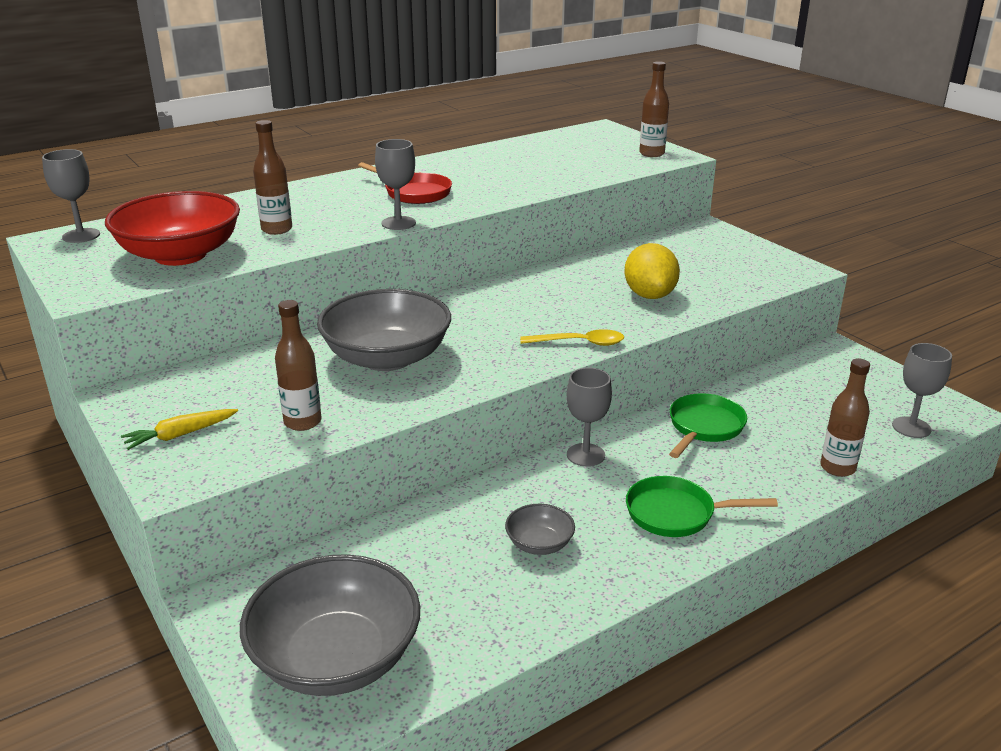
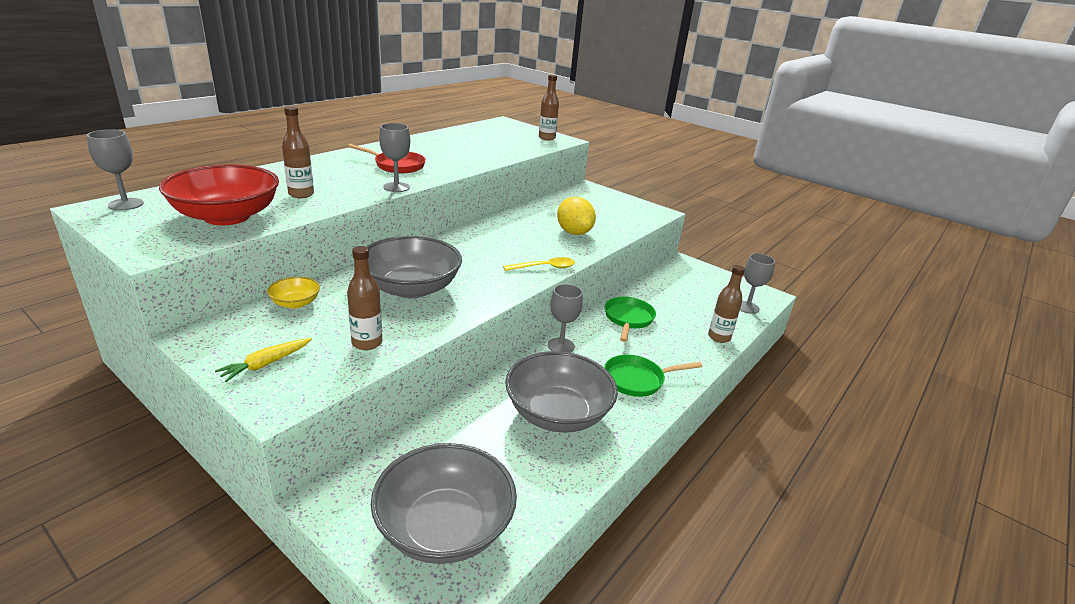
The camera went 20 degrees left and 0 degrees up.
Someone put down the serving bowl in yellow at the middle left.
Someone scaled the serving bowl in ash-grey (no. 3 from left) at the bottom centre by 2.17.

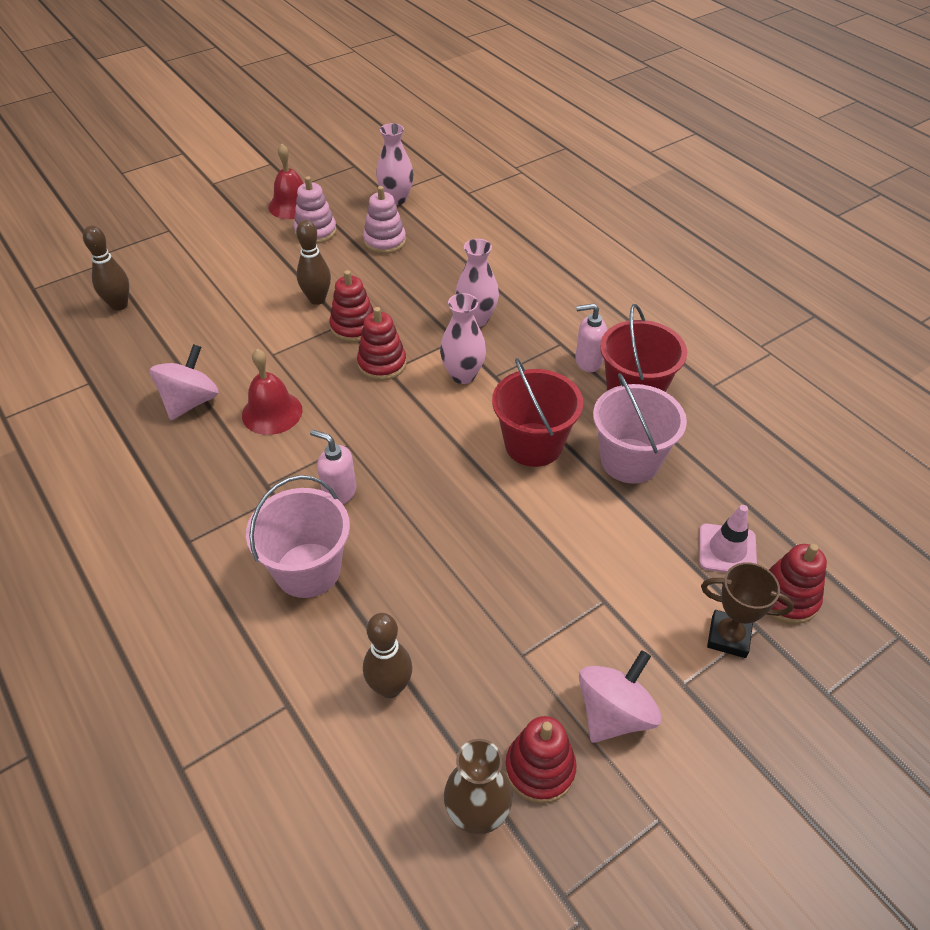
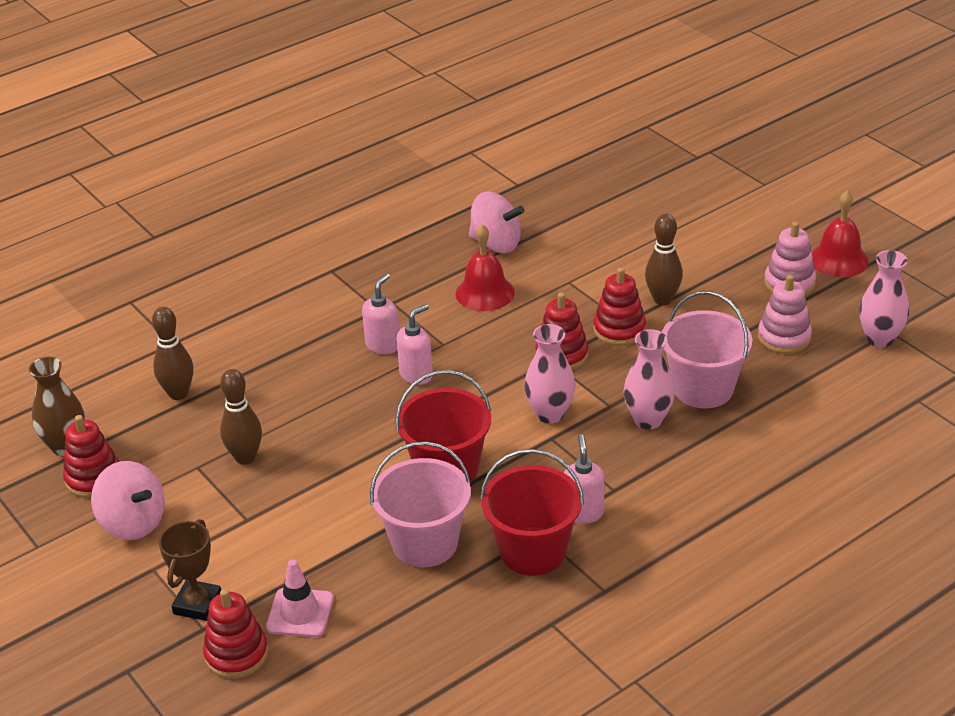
The camera went 90 degrees right and 10 degrees down.
Someone carried the skittle in dark brown (no. 1 from left in the first image) from the top left to the middle left.
Someone put down the soap dispenser in rose-pink (no. 2 from left) at the centre.
Someone carried the pail in rose-pink (no. 1 from left in the first image) from the middle left to the middle right.

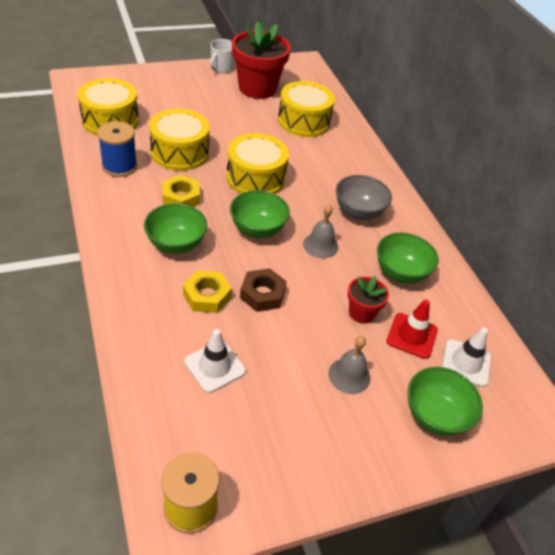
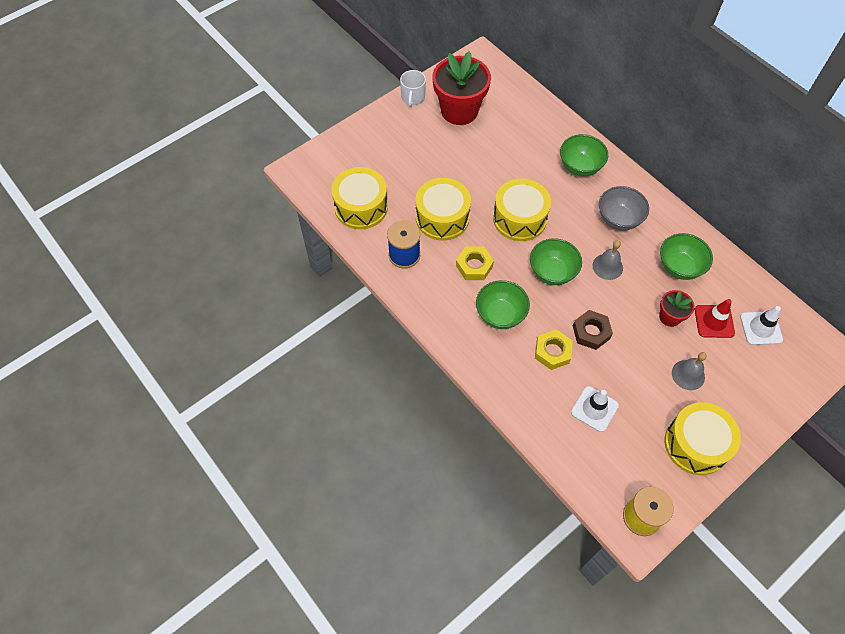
The camera went 15 degrees left and 15 degrees up.
Someone carried the serving bowl in green (no. 4 from left in the first image) from the bottom right to the top right.
Someone carried the toy drum in yellow (no. 4 from left) from the top centre to the bottom right.

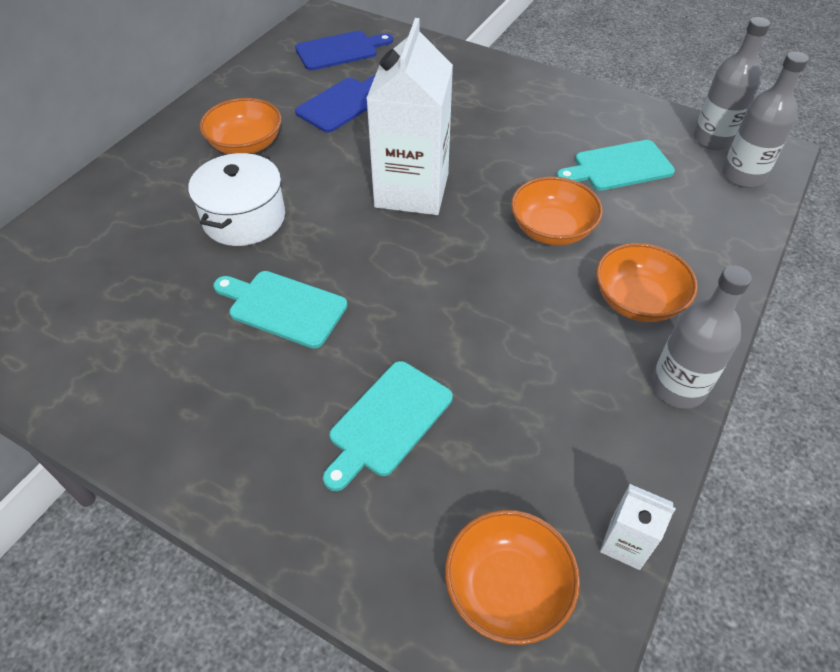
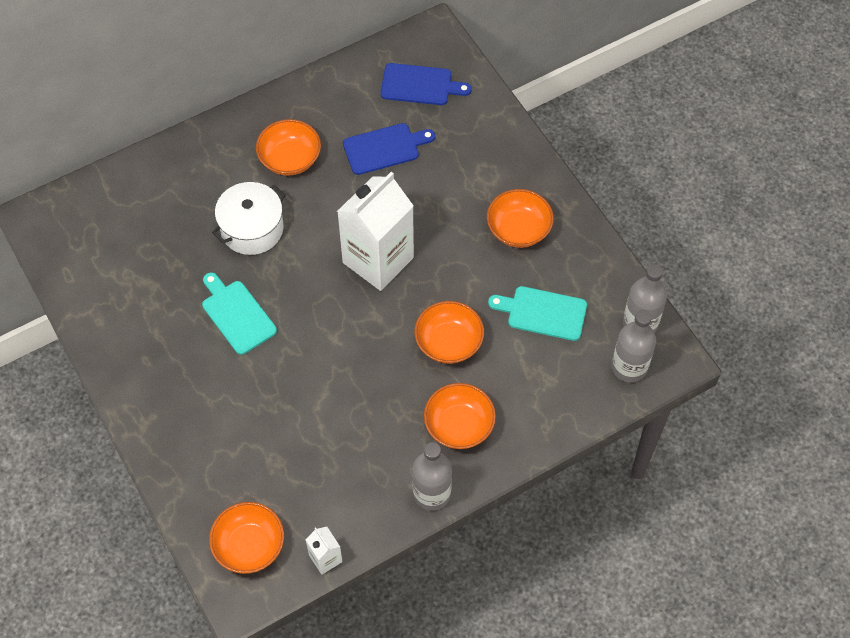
The camera went 30 degrees right and 10 degrees up.
Someone put down the serving bowl in bright orange (no. 5 from left) at the centre.
Someone took away the chopping board in teal (no. 2 from left) at the centre.

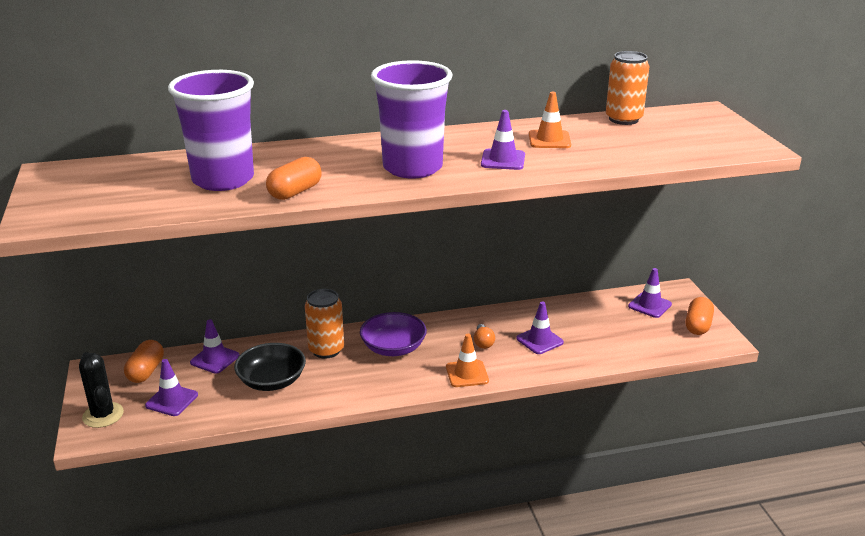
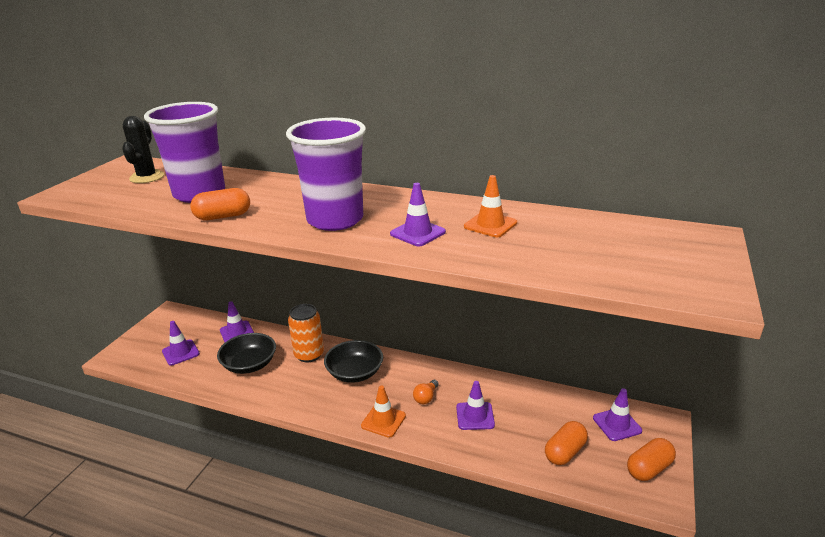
The camera went 35 degrees right and 0 degrees up.
Someone carried the cactus in black from the bottom left to the top left.
Someone repainted the serving bowl in royal purple at the centre, which became the serving bowl in black (no. 2 from left) at the bottom centre.
Someone carried the pill shape in bright orange (no. 1 from left in the first image) from the bottom left to the bottom right.
Someone took away the soda can in bright orange (no. 2 from left) at the top right.

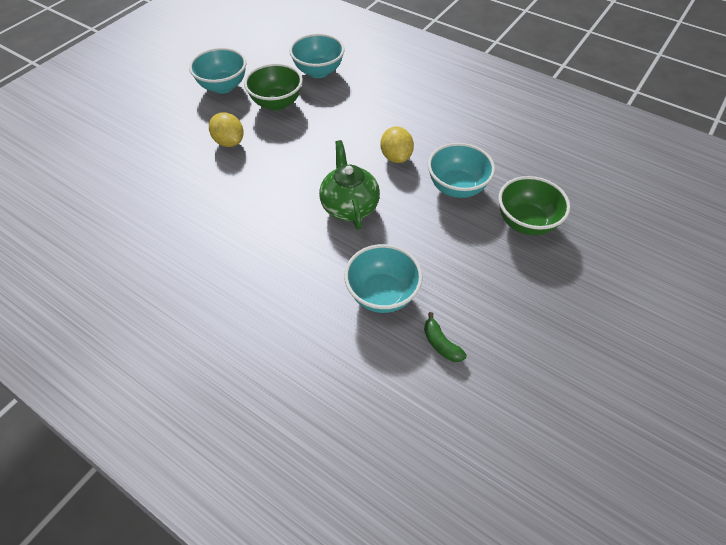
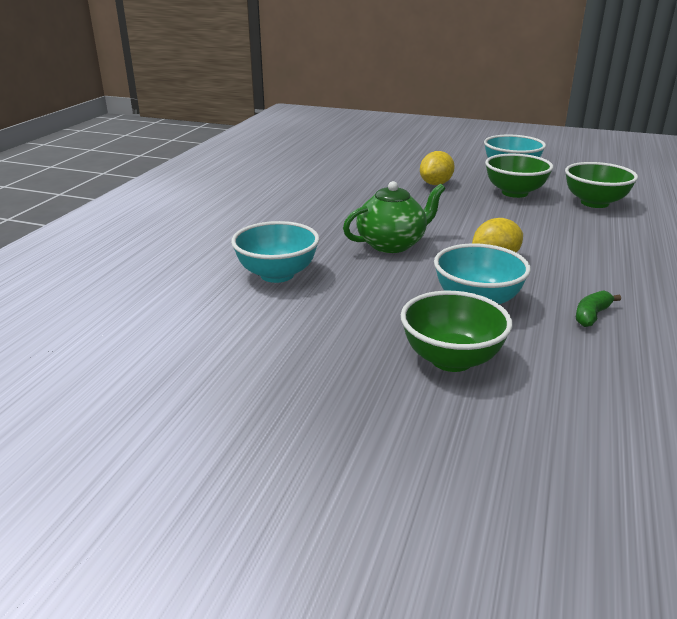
The camera went 75 degrees right and 25 degrees down.
Someone repainted the serving bowl in teal (no. 2 from left) at the top centre, which became the serving bowl in green (no. 3 from left) at the top right.
Someone carried the banana fruit in green from the centre to the middle right.

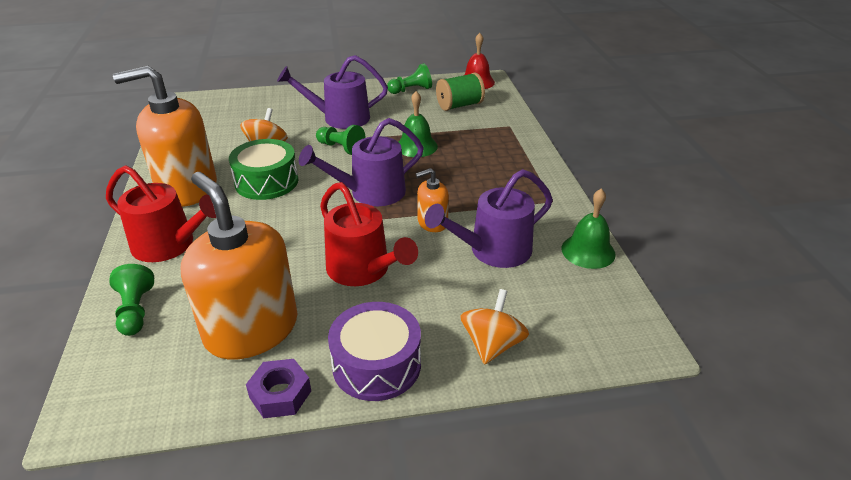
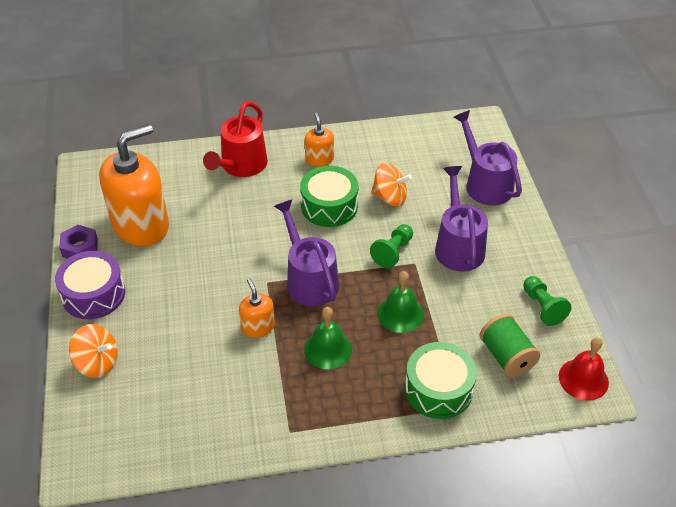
The camera went 90 degrees right and 10 degrees up.
Someone carried the bell in green (no. 2 from left in the first image) from the middle right to the bottom centre.
Someone scaled the soap dispenser in bright orange (no. 1 from left in the first image) at the top left by 0.46.
Someone put down the toy drum in green (no. 2 from left) at the bottom centre.
Someone carried the watering can in royal purple (no. 3 from left) from the centre to the top right.
Someone took away the pawn in green (no. 1 from left) at the middle left.
Someone took away the watering can in crimson (no. 2 from left) at the centre.

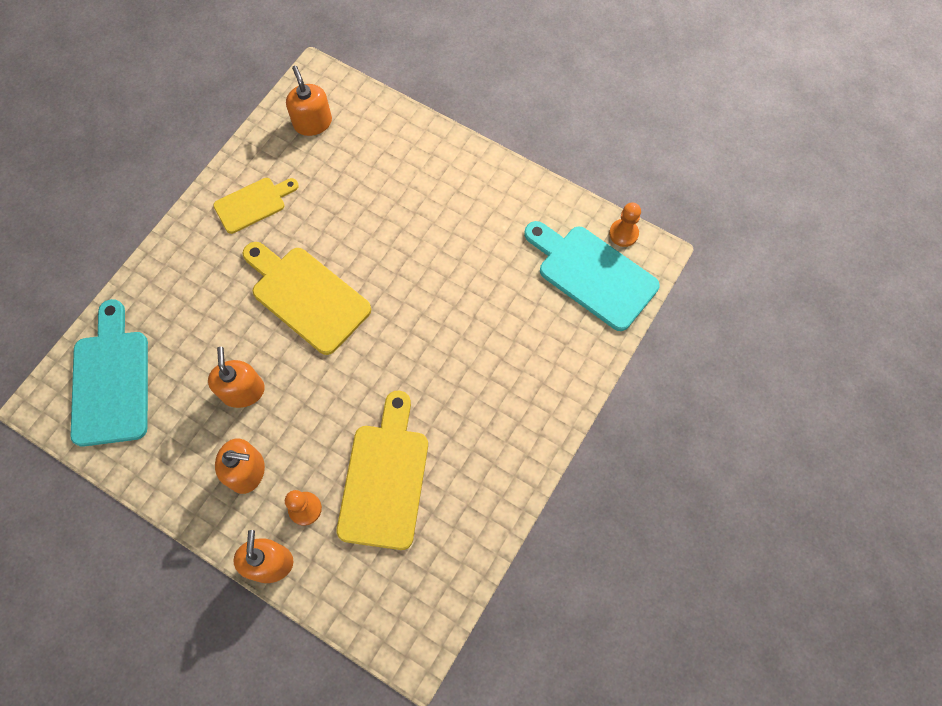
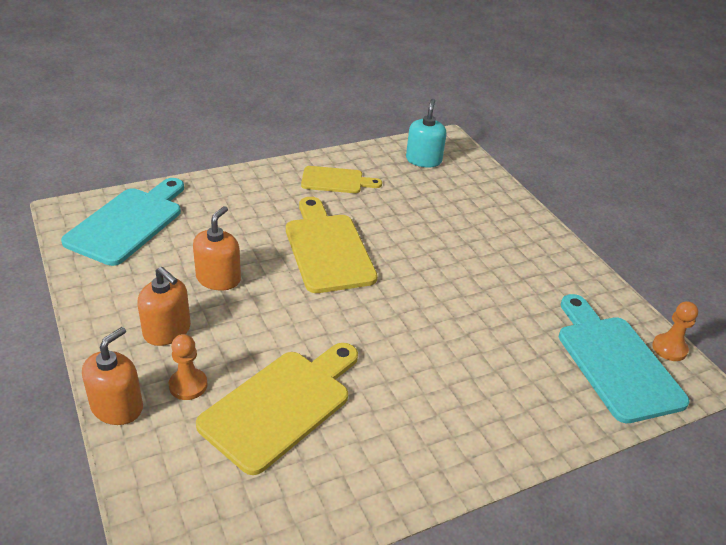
The camera went 30 degrees right and 30 degrees down.
Someone repainted the soap dispenser in bright orange (no. 4 from left) at the top left, which became the soap dispenser in teal at the top centre.

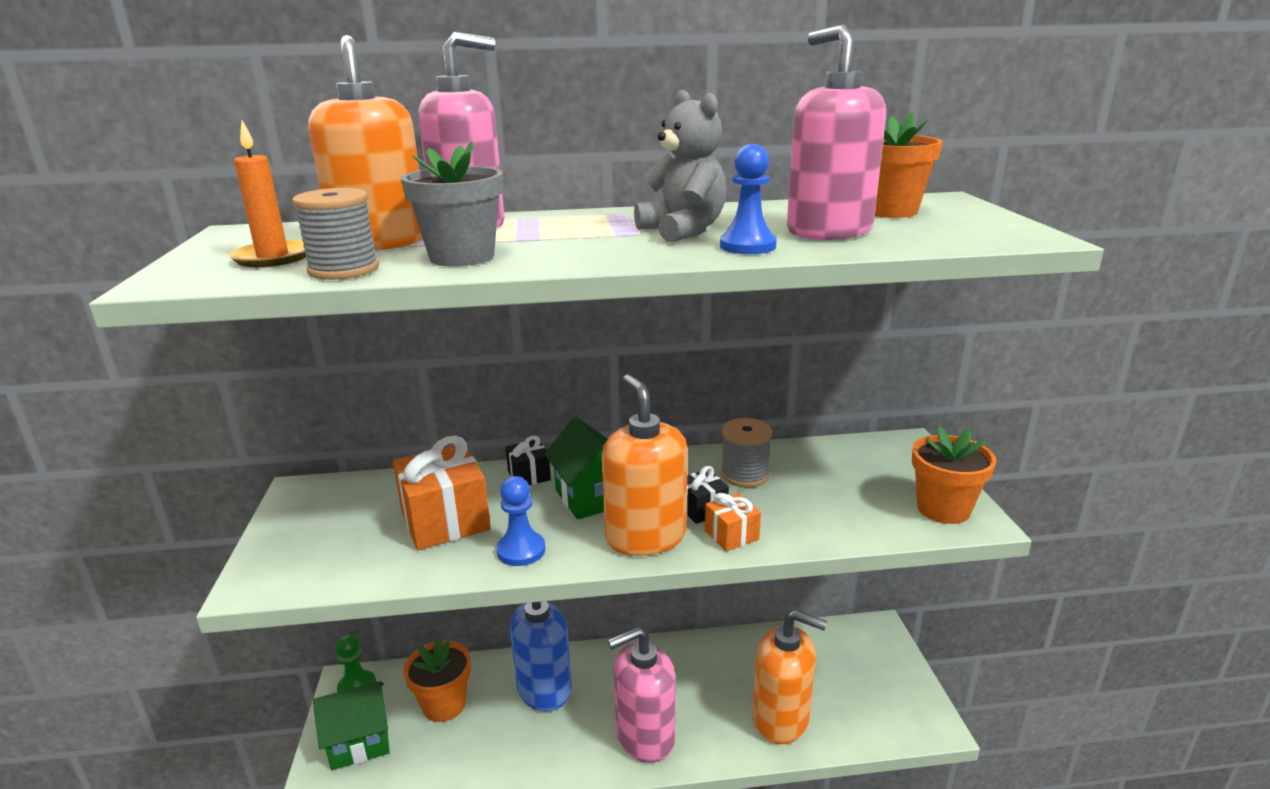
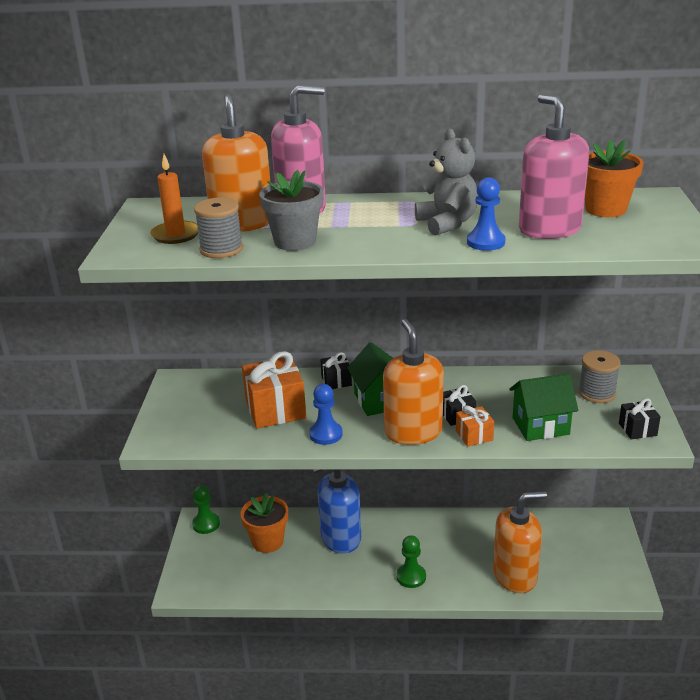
The camera went 10 degrees right and 5 degrees up.
Someone swapped the soap dispenser in rose-pink (no. 2 from left) at the bottom centre for the pawn in green (no. 2 from left) at the bottom centre.
Someone rotated the soap dispenser in bright orange (no. 3 from left) at the bottom centre by 45 degrees counterclockwise.
Someone carried the cottage in green (no. 1 from left in the first image) from the bottom left to the middle right.
Someone carried the bobbin in ash-grey (no. 2 from left) from the centre to the middle right.
Someone swapped the flower pot in bright orange (no. 3 from left) at the middle right for the present in black (no. 3 from left) at the middle right.

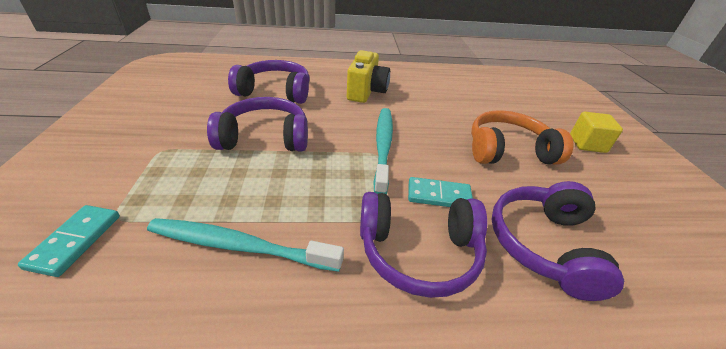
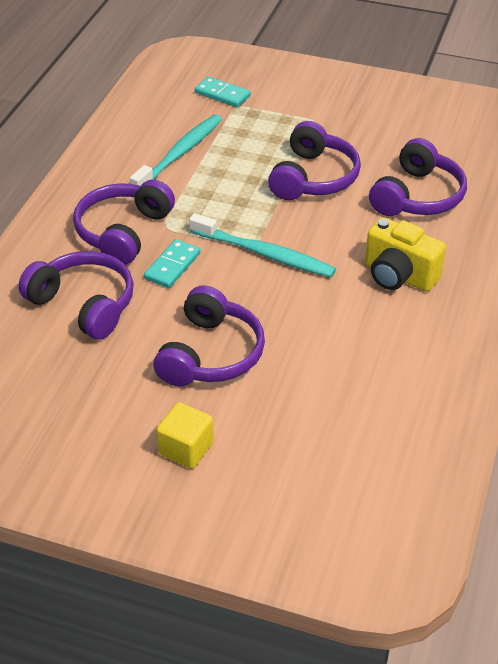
The camera went 115 degrees right and 5 degrees up.
Someone repainted the over-ear headphones in bright orange at the middle right, which became the over-ear headphones in royal purple (no. 3 from left) at the centre.

